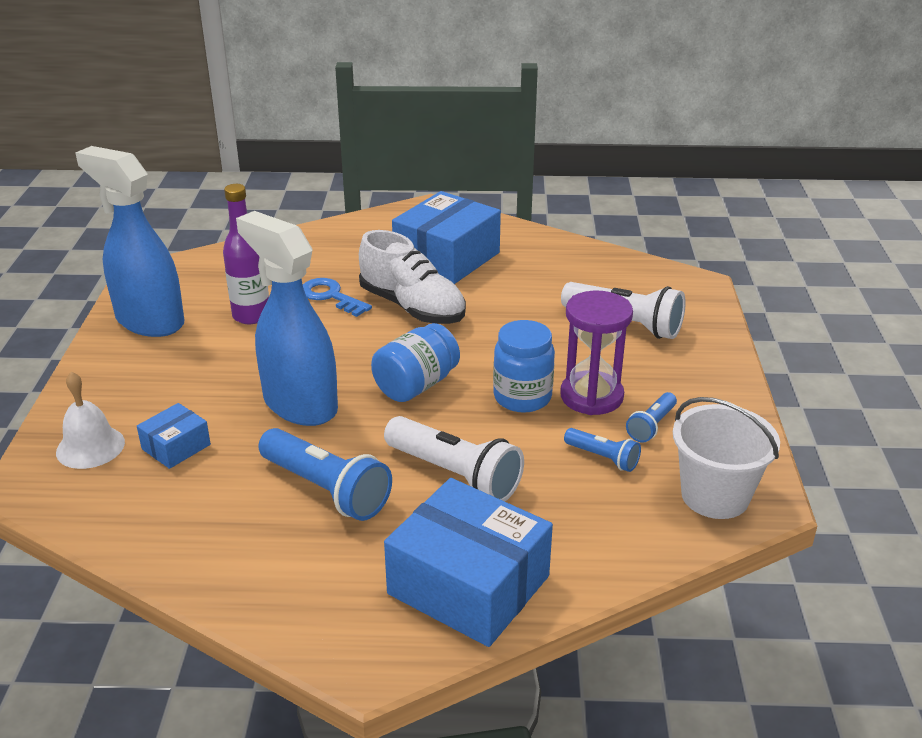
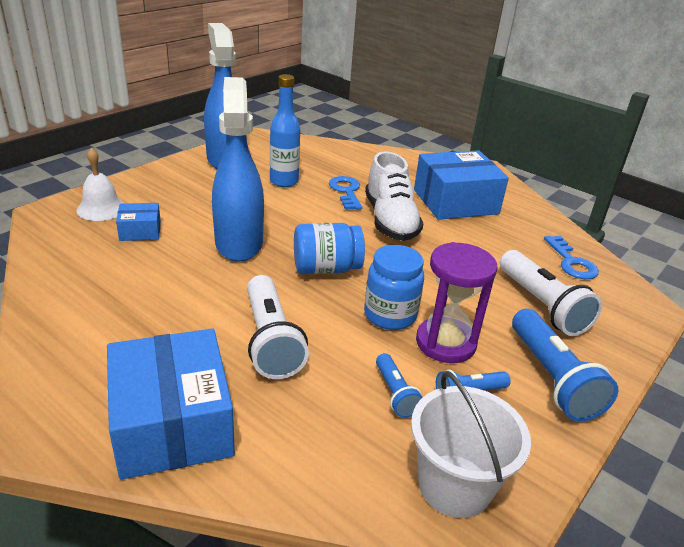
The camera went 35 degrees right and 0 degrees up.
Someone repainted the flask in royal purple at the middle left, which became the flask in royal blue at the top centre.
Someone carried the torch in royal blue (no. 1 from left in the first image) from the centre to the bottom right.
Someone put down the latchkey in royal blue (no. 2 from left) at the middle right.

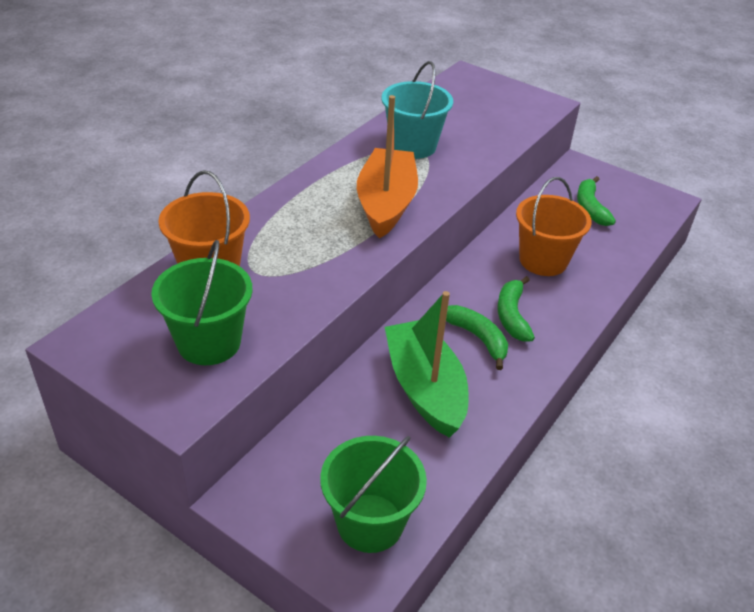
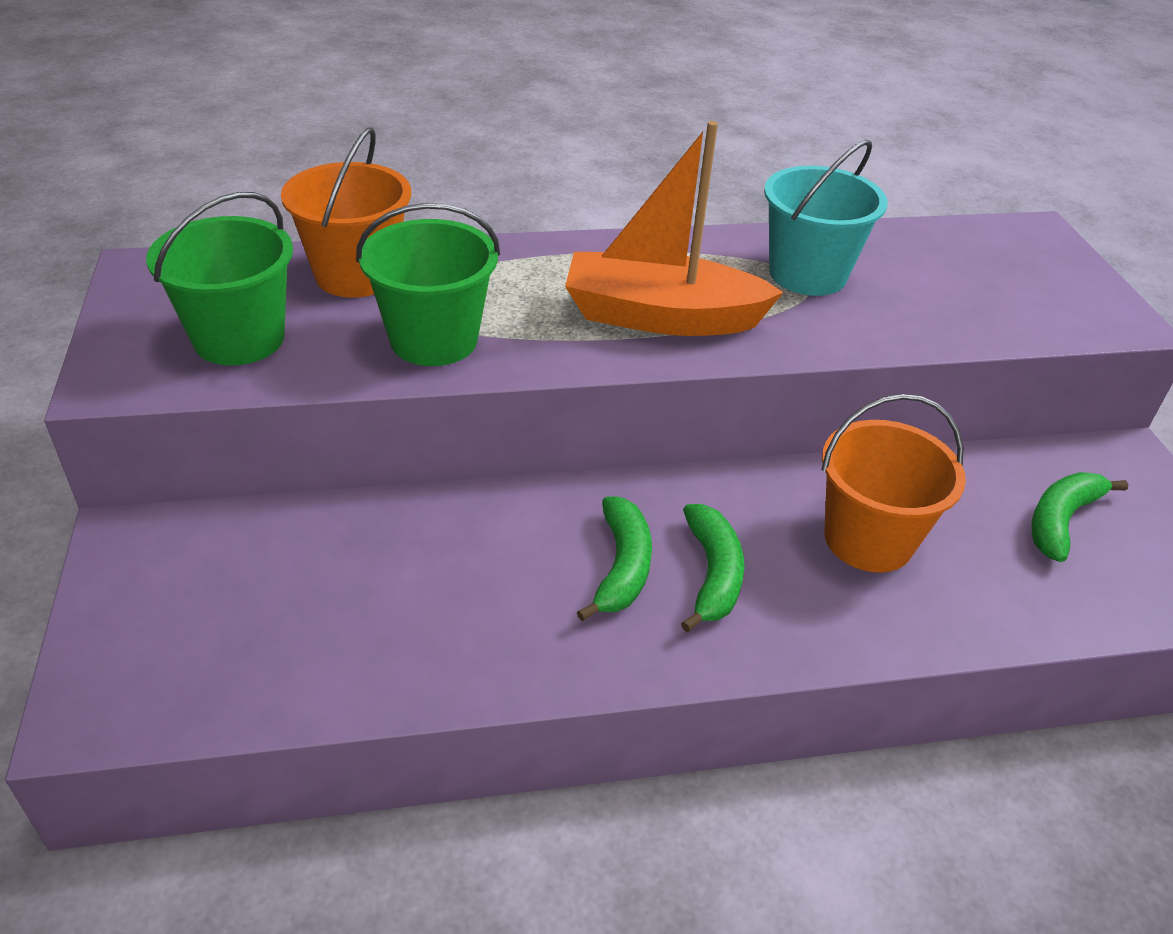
The camera went 45 degrees right and 0 degrees up.
Someone carried the pail in green (no. 2 from left) from the bottom centre to the top centre.
Someone rotated the boat in bright orange at the top centre by 135 degrees counterclockwise.
Someone rotated the banana fruit in green (no. 2 from left) at the middle right by 135 degrees clockwise.
Someone took away the boat in green at the centre.

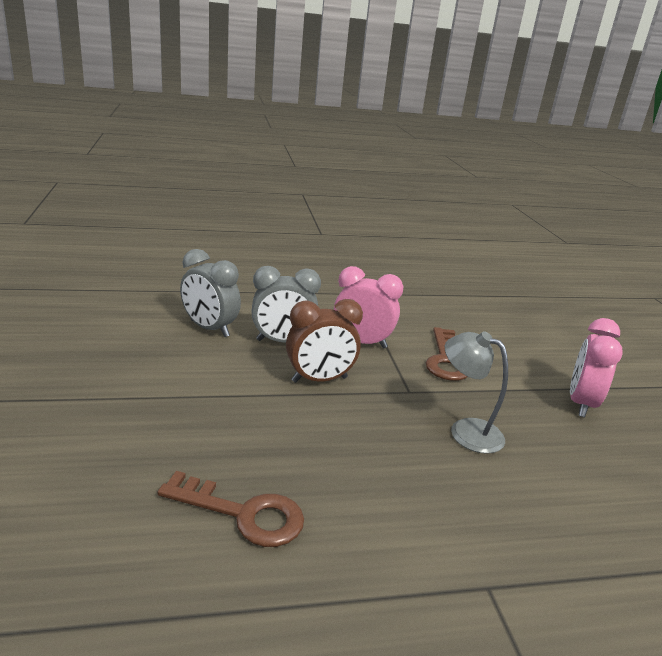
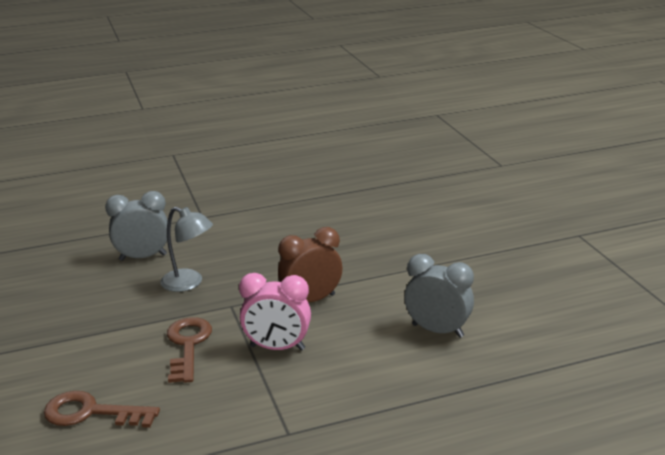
The camera went 175 degrees right and 0 degrees up.
Someone carried the latchkey in dark brown (no. 1 from left) from the bottom centre to the bottom left.
Someone carried the bedside clock in ash-grey (no. 2 from left in the first image) from the centre to the middle left.
Someone took away the bedside clock in rose-pink (no. 2 from left) at the middle right.

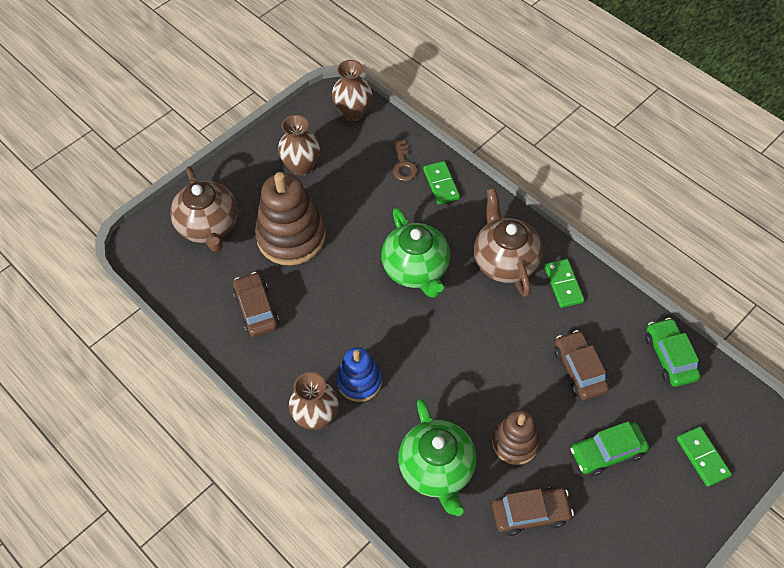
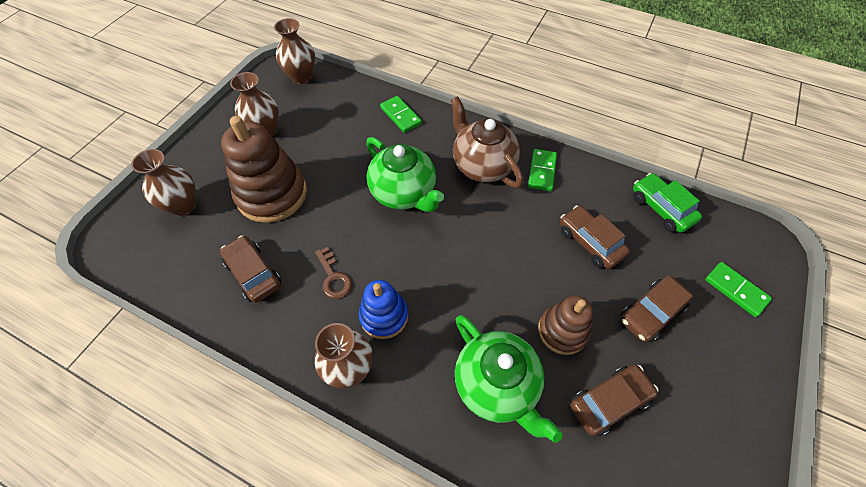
The camera went 20 degrees left and 0 degrees up.
Someone swapped the tea pot in dark brown (no. 1 from left) at the middle left for the tall vase in dark brown (no. 1 from left) at the middle left.
Someone carried the latchkey in dark brown from the top centre to the centre.
Someone rotated the domino in green (no. 2 from left) at the middle right by 45 degrees clockwise.
Someone repainted the car in green (no. 1 from left) at the bottom right, which became the car in dark brown (no. 4 from left) at the middle right.

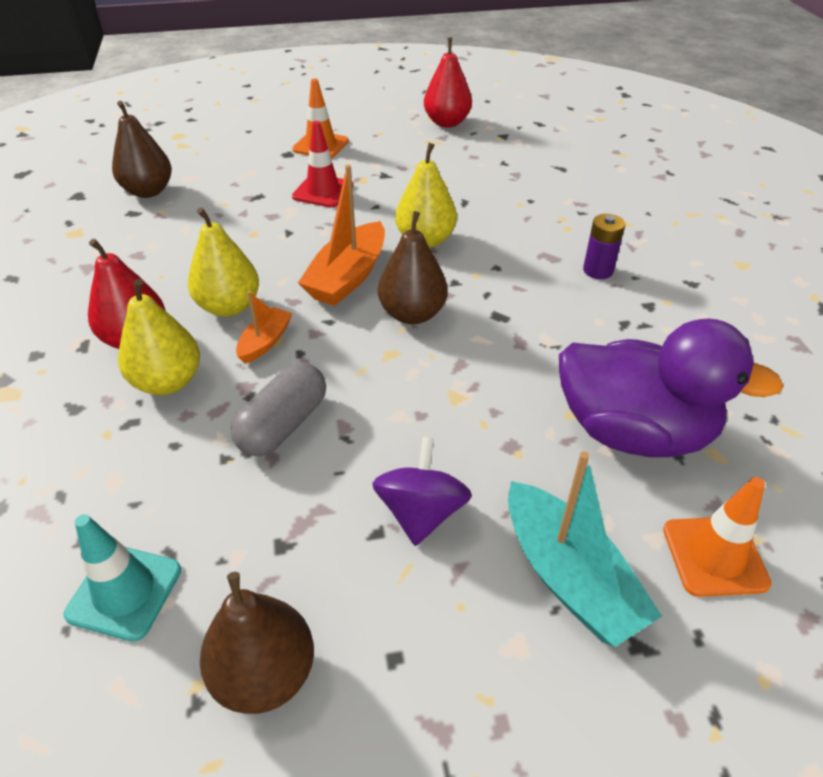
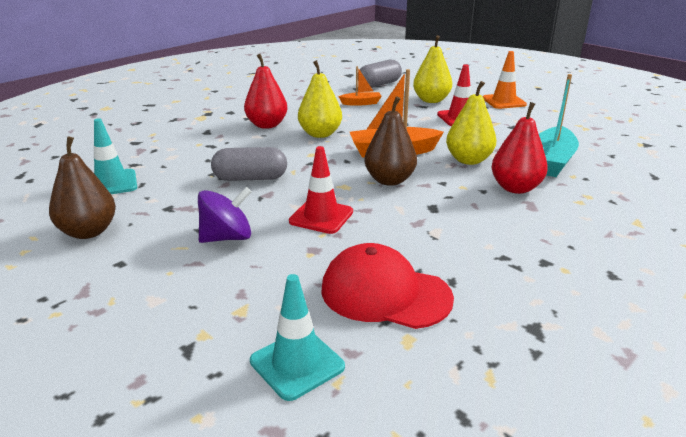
The camera went 55 degrees right and 15 degrees down.
Someone repainted the safety cone in bright orange (no. 2 from left) at the bottom right, which became the safety cone in teal (no. 2 from left) at the bottom centre.
Someone put down the safety cone in crimson (no. 1 from left) at the centre.
Someone swapped the rubber duck in royal purple at the middle right for the peaked cap in crimson at the centre.
Someone carried the boat in bright orange (no. 1 from left) from the middle left to the top centre.
Someone swapped the pear fruit in dark brown (no. 1 from left) at the top left for the pill shape in ash-grey (no. 2 from left) at the top centre.
Someone carried the pear fruit in yellow (no. 1 from left in the first image) from the middle left to the top centre.
Someone carried the pear fruit in crimson (no. 2 from left) from the top centre to the middle right.
Someone carried the boat in teal from the bottom right to the top right.
Someone took away the battery in royal purple at the top right.

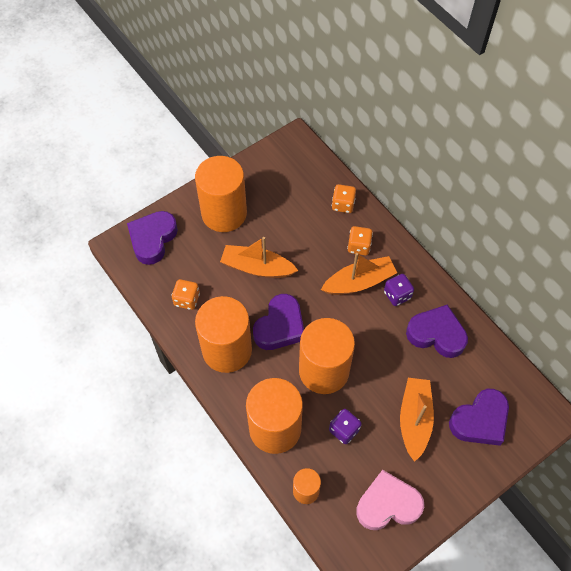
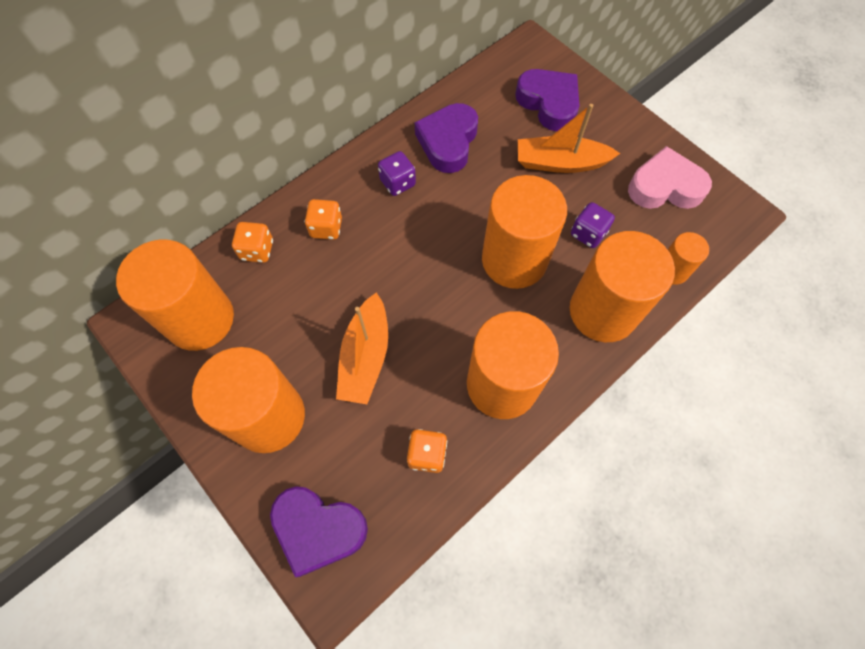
The camera went 95 degrees left and 5 degrees up.
Someone put down the solid cylinder in bright orange (no. 1 from left) at the middle left.
Someone rotated the heart shape in rose-pink at the bottom right by 105 degrees clockwise.
Someone took away the heart shape in royal purple (no. 2 from left) at the centre.
Someone took away the boat in bright orange (no. 2 from left) at the centre.

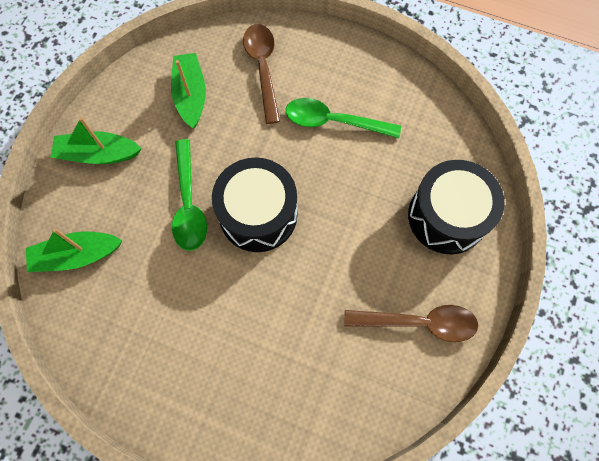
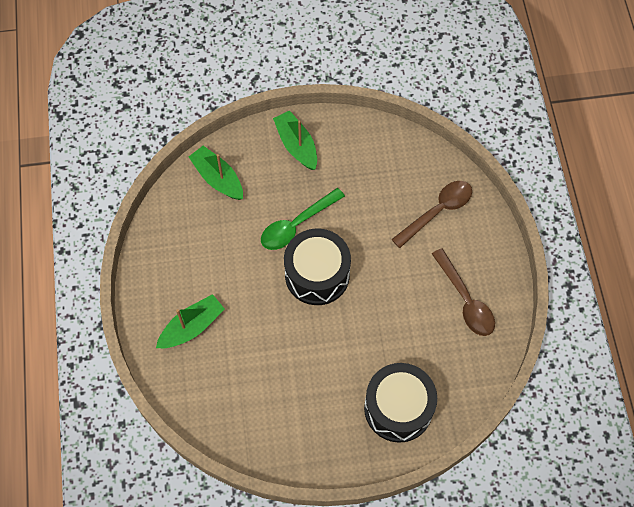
The camera went 60 degrees right and 5 degrees down.
Someone carried the boat in green (no. 3 from left in the first image) from the top left to the middle left.
Someone carried the tablespoon in dark brown (no. 2 from left) from the bottom right to the middle right.
Someone took away the tablespoon in green (no. 2 from left) at the top centre.

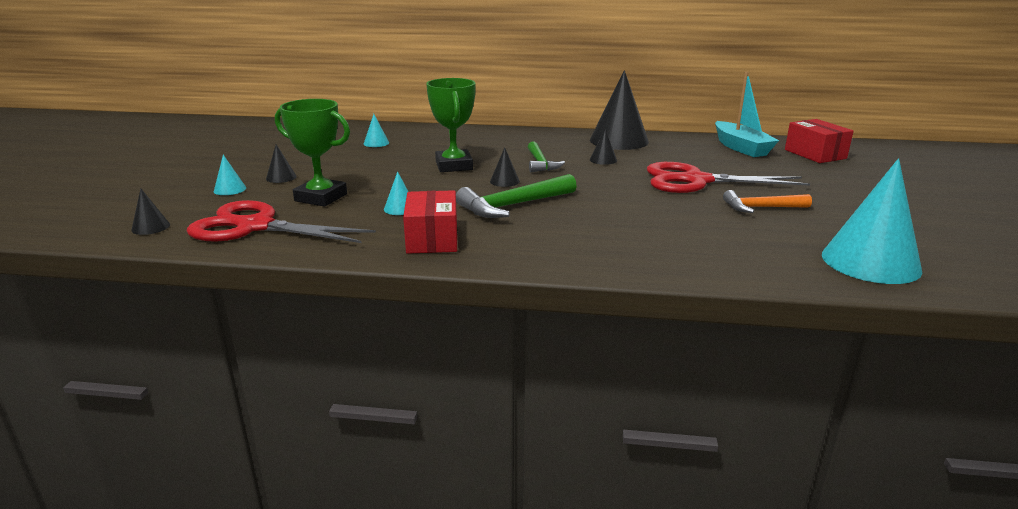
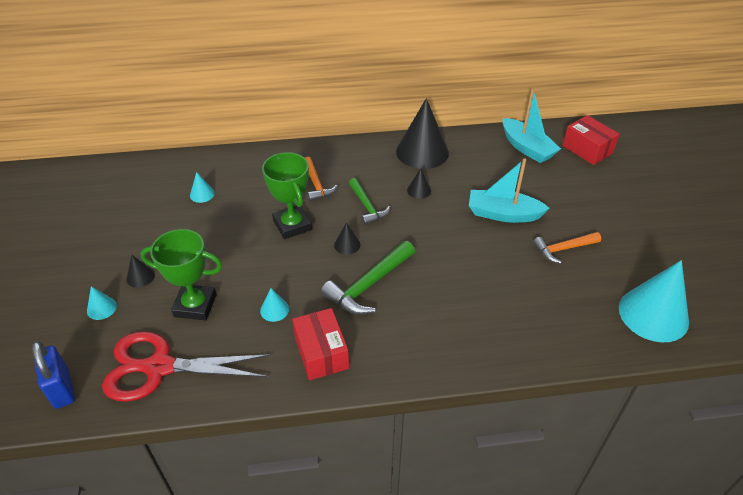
The camera went 15 degrees left and 20 degrees up.
Someone swapped the cone shape in black (no. 1 from left) at the middle left for the small lock in royal blue at the bottom left.
Someone put down the claw hammer in bright orange (no. 1 from left) at the centre.
Someone swapped the pair of scissors in crimson (no. 2 from left) at the middle right for the boat in teal (no. 1 from left) at the middle right.

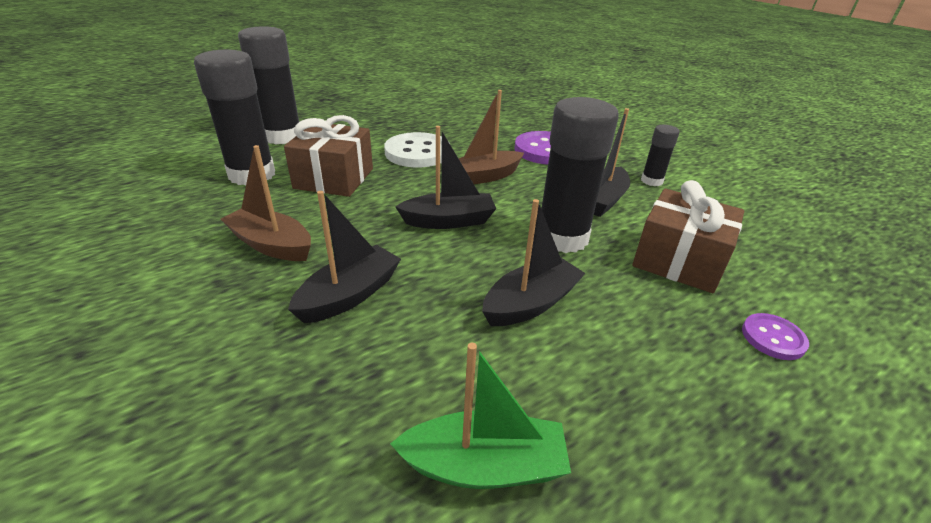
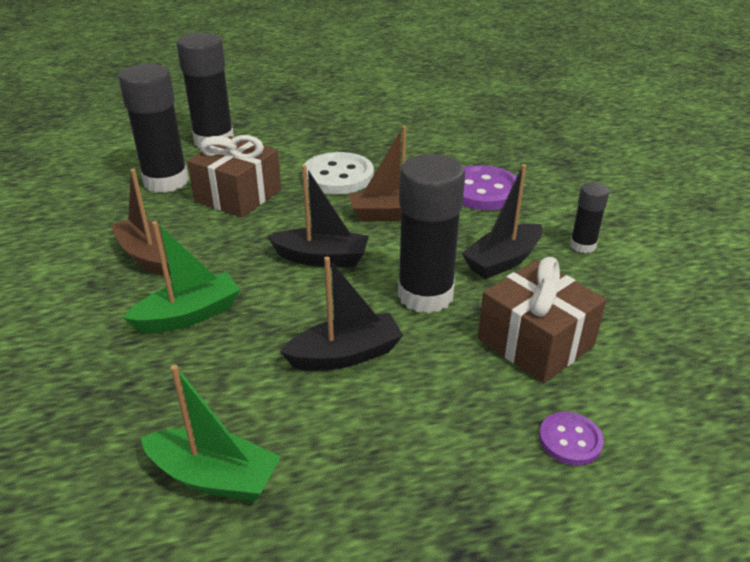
The camera went 20 degrees right and 0 degrees up.
Someone repainted the boat in black (no. 1 from left) at the centre, which became the boat in green (no. 1 from left) at the middle left.

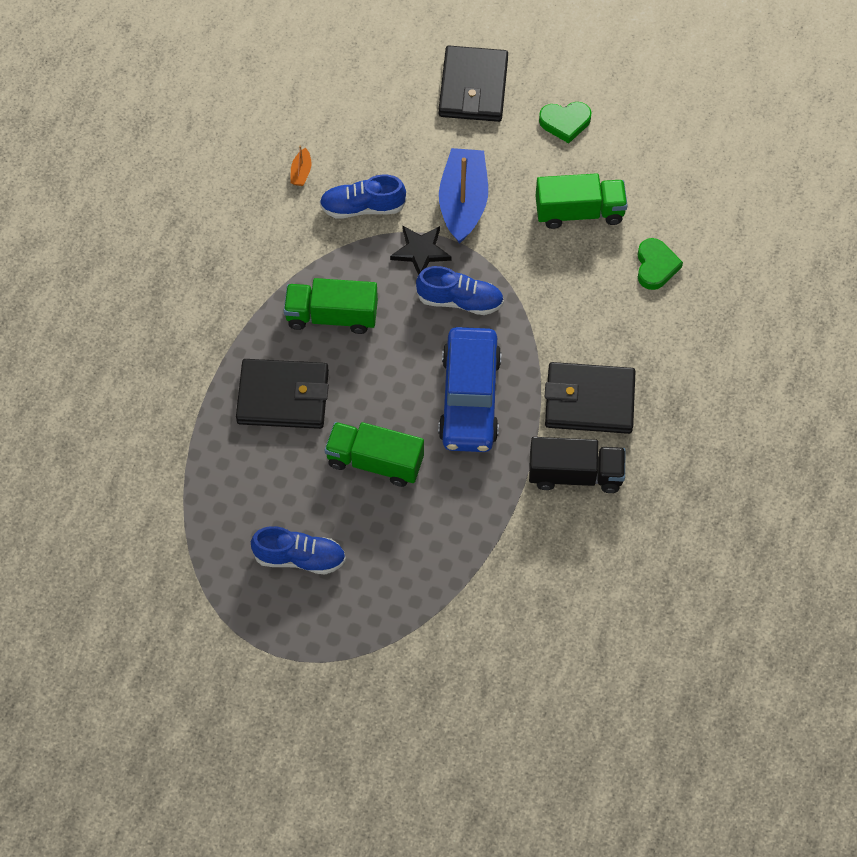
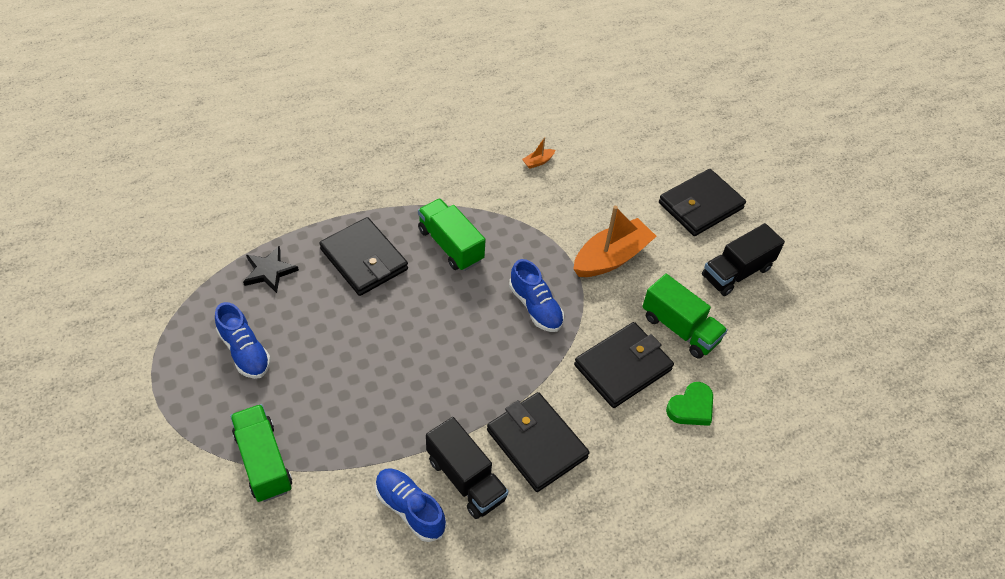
The camera went 45 degrees right and 10 degrees down.
Someone carried the truck in green (no. 2 from left in the first image) from the centre to the bottom left.
Someone carried the star in black from the top centre to the middle left.
Someone carried the sneaker in royal blue (no. 2 from left) from the top centre to the bottom centre.
Someone repainted the boat in royal blue at the top centre, which became the boat in bright orange (no. 2 from left) at the centre.
Someone put down the card wallet in black (no. 3 from left) at the centre.
Someone swapped the heart shape in green (no. 1 from left) at the top centre for the truck in black (no. 2 from left) at the middle right.
Someone took away the car in royal blue at the centre.

